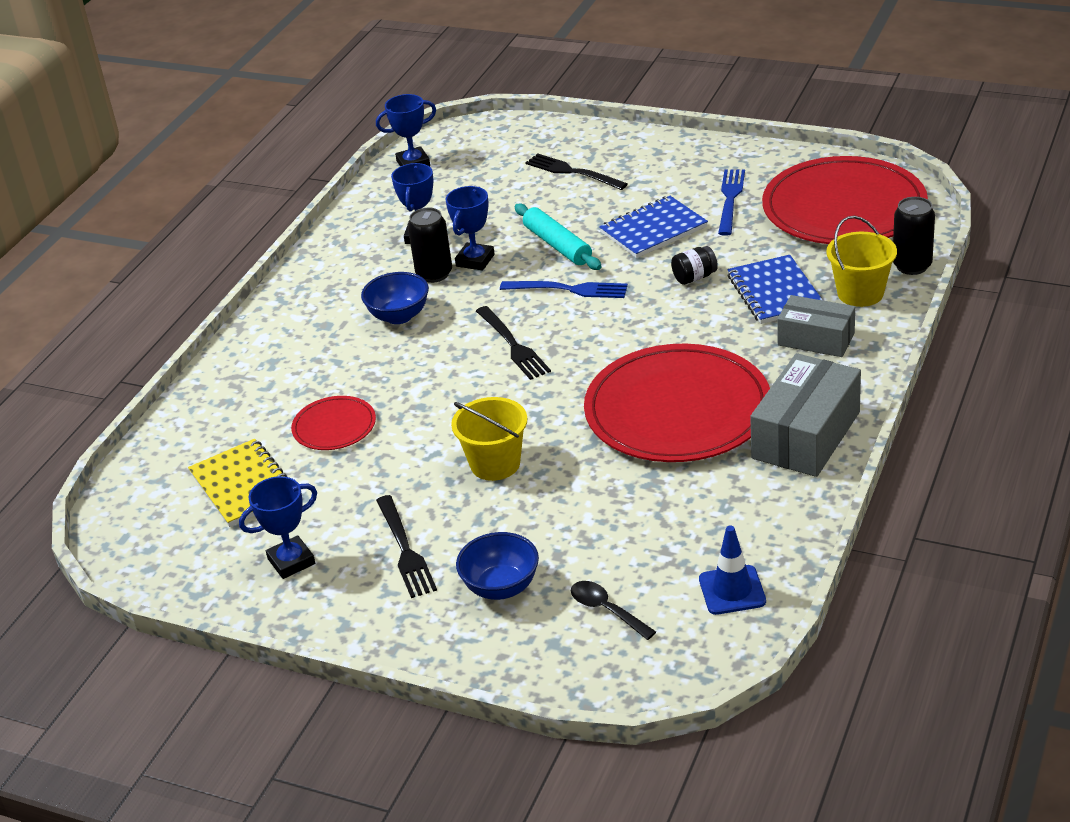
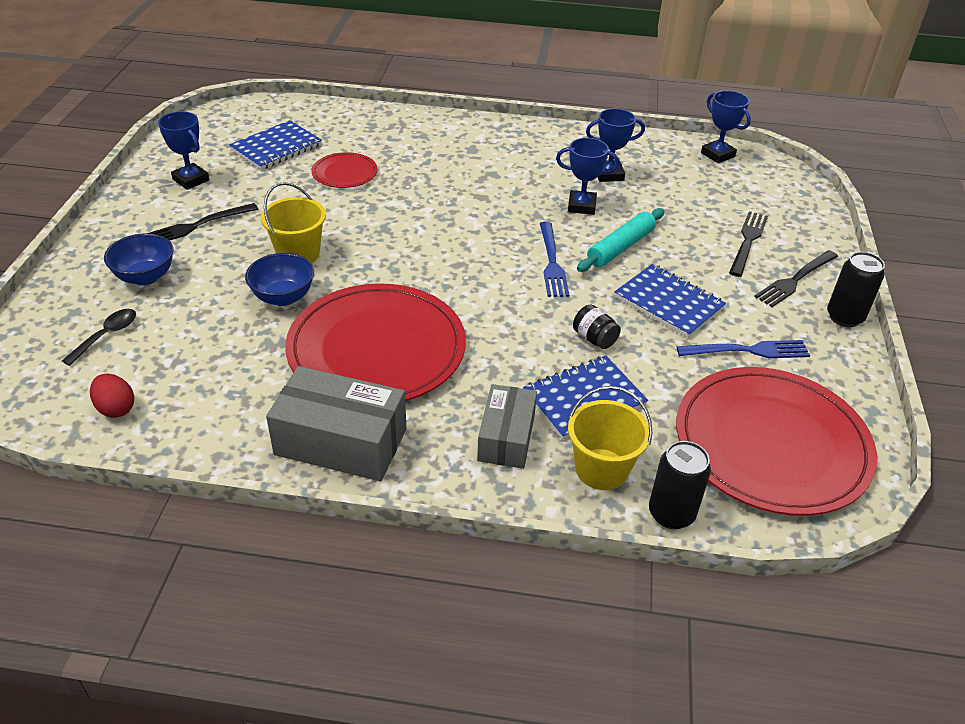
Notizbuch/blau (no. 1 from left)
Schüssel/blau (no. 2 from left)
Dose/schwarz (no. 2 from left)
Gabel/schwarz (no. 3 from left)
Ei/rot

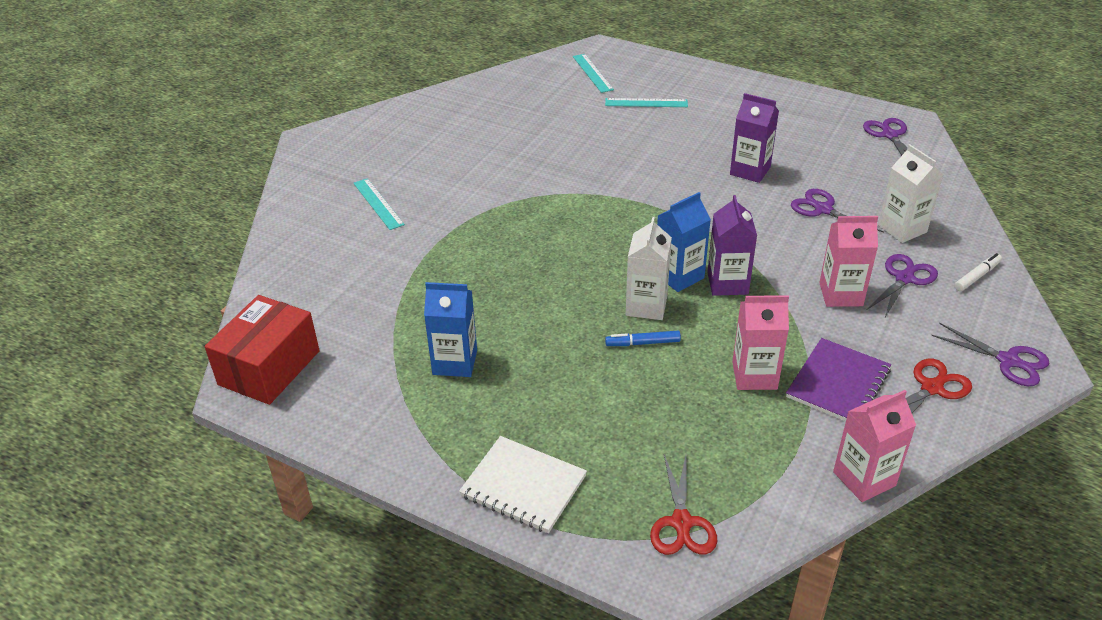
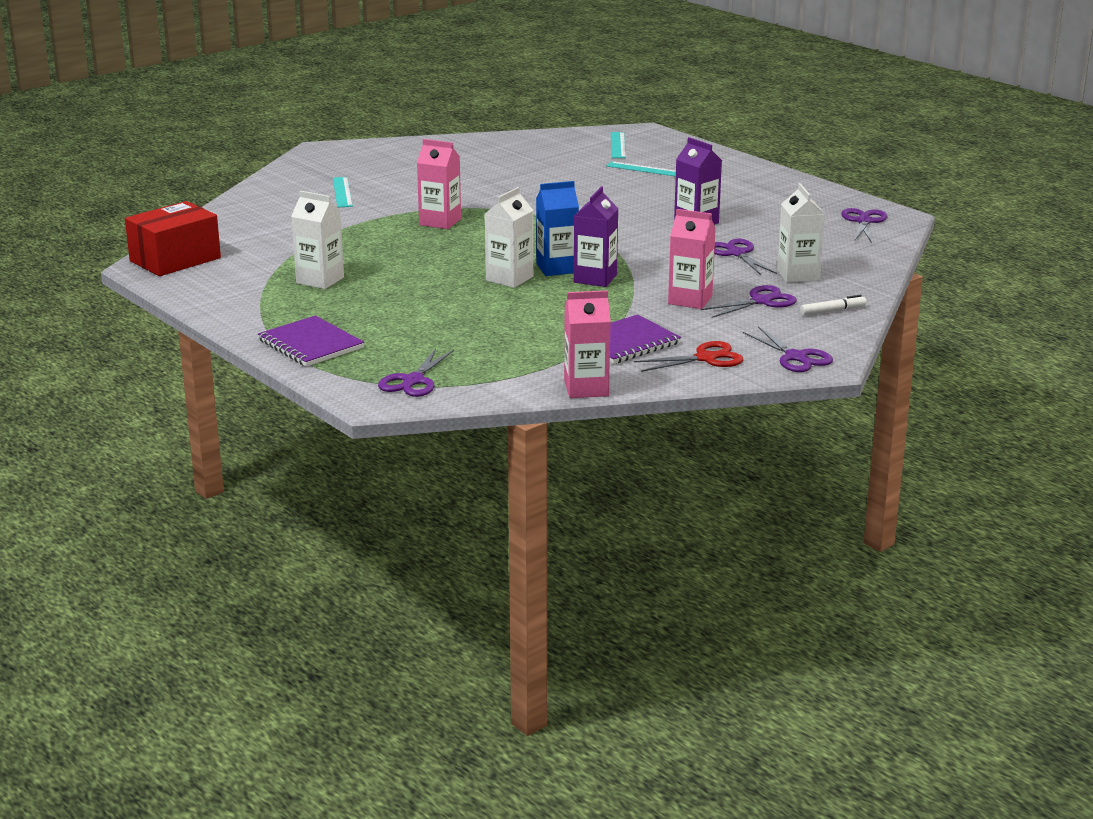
Getränkekarton/weiß (no. 1 from left)
Notizbuch/lila (no. 1 from left)
Filzstift/blau
Schere/lila (no. 1 from left)
Getränkekarton/rosa (no. 1 from left)

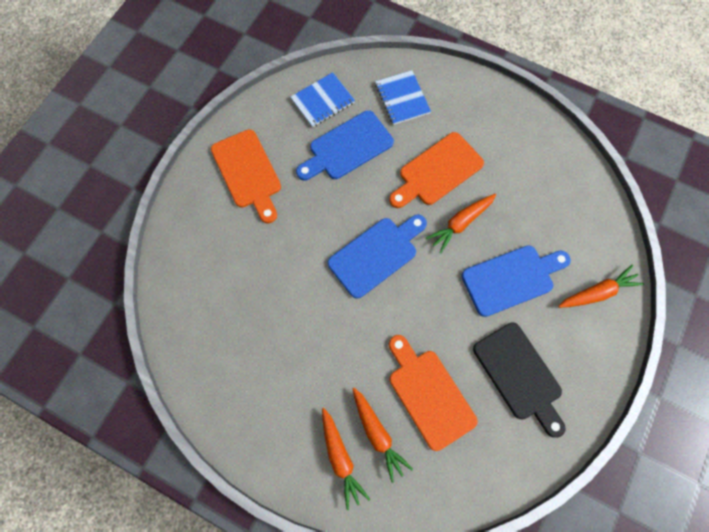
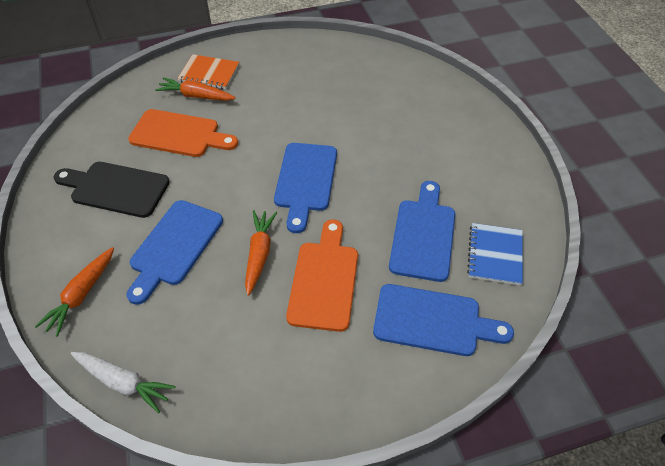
Schneidebrett/orange (no. 1 from left in the first image)
Notizbuch/orange
Schneidebrett/blau (no. 4 from left)
Karotte/weiß

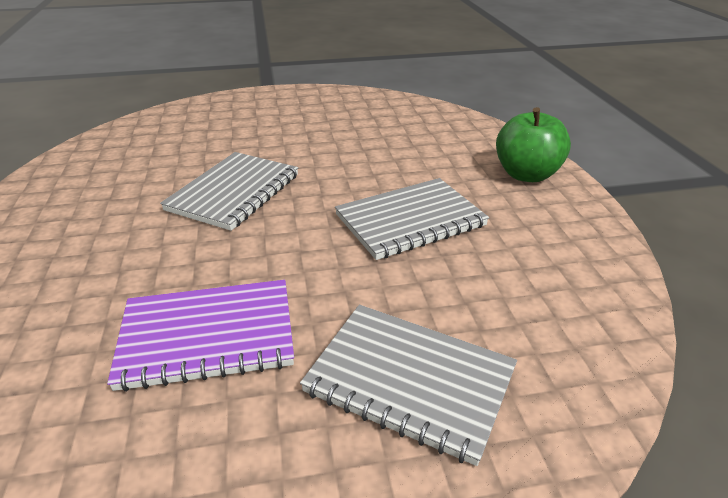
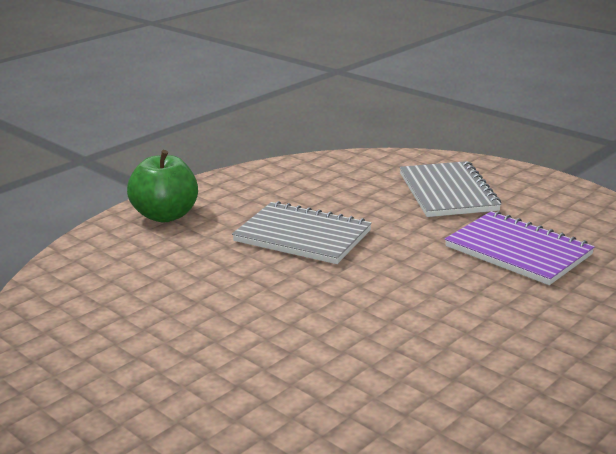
Notizbuch/grau (no. 1 from left in the first image)

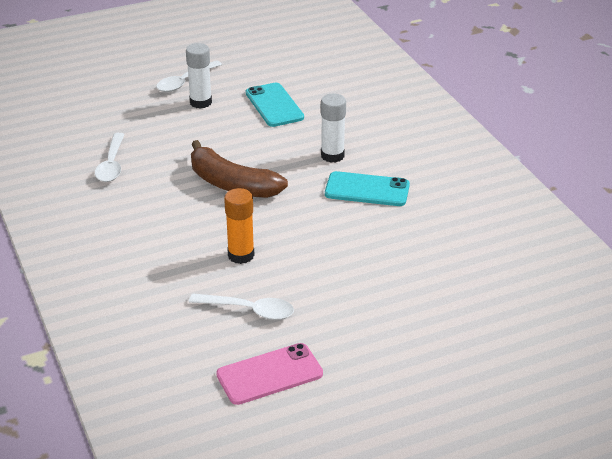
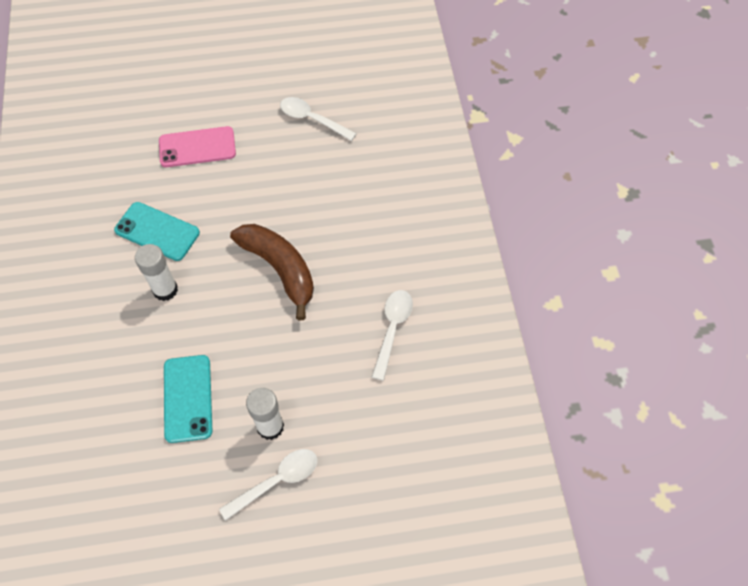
Handy/rosa
Klebestift/orange

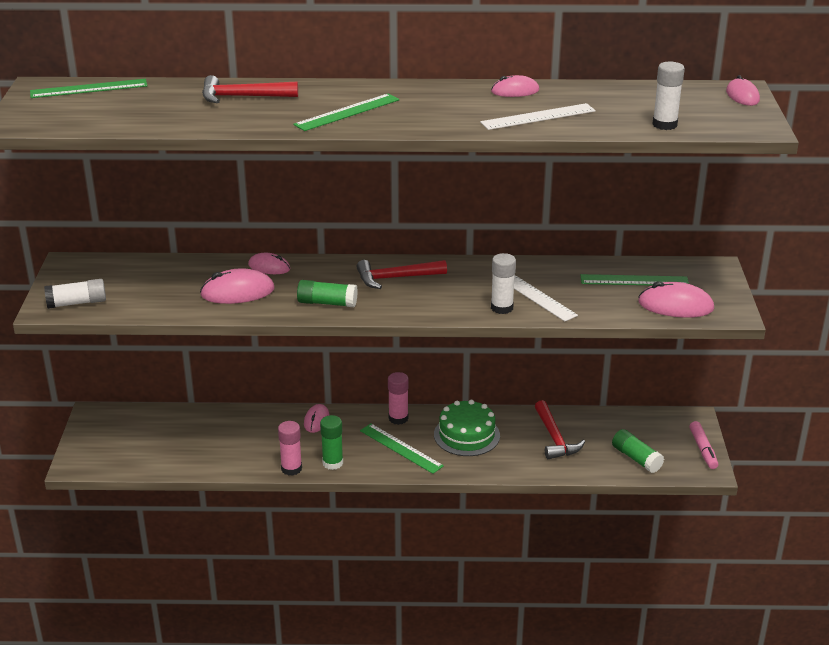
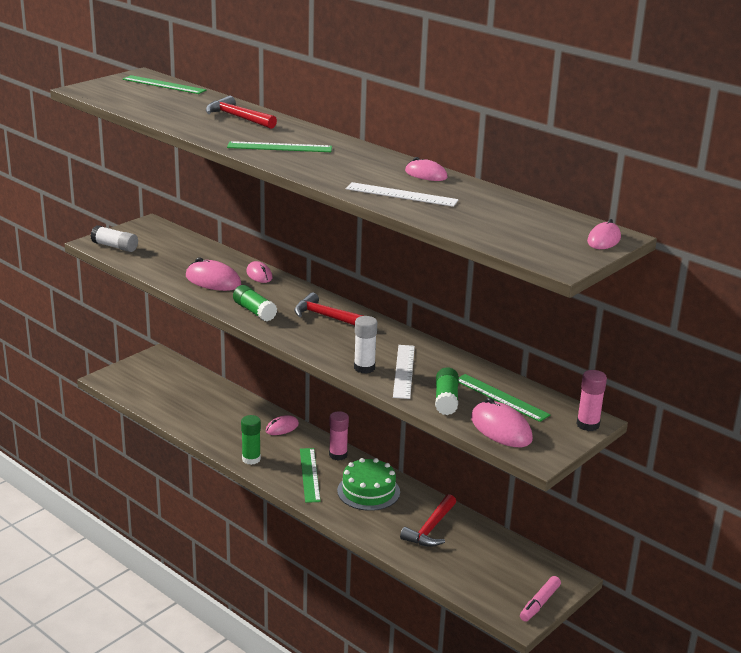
Klebestift/rosa (no. 2 from left)
Klebestift/grün (no. 3 from left)
Klebestift/weiß (no. 3 from left in the first image)

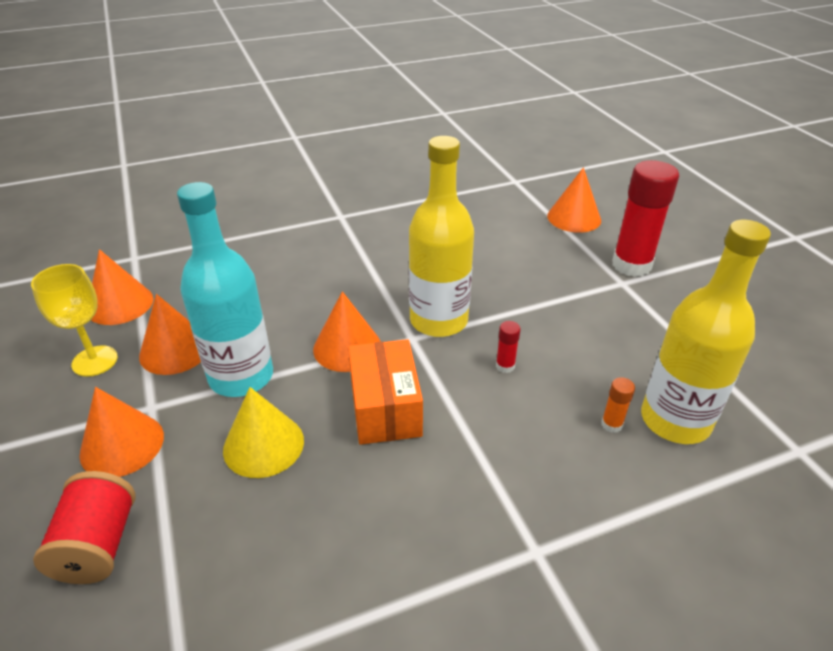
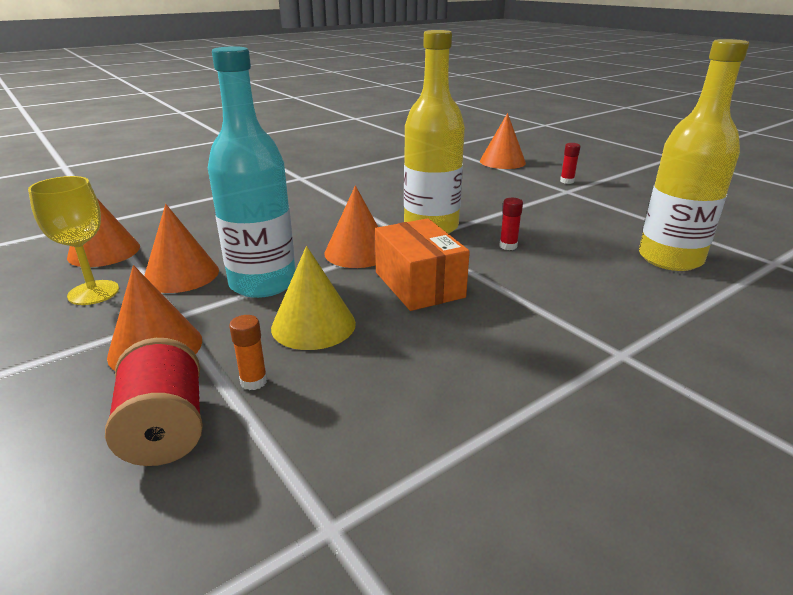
Klebestift/orange
Klebestift/rot (no. 2 from left)

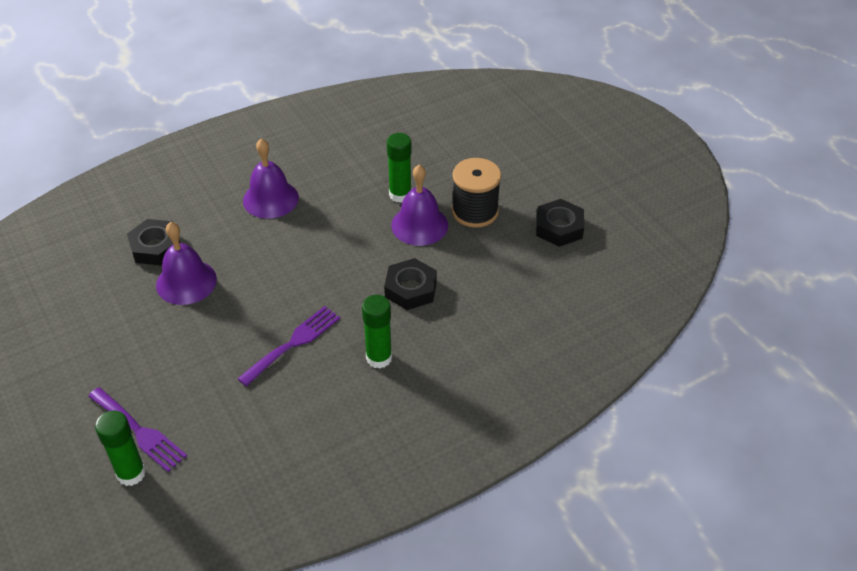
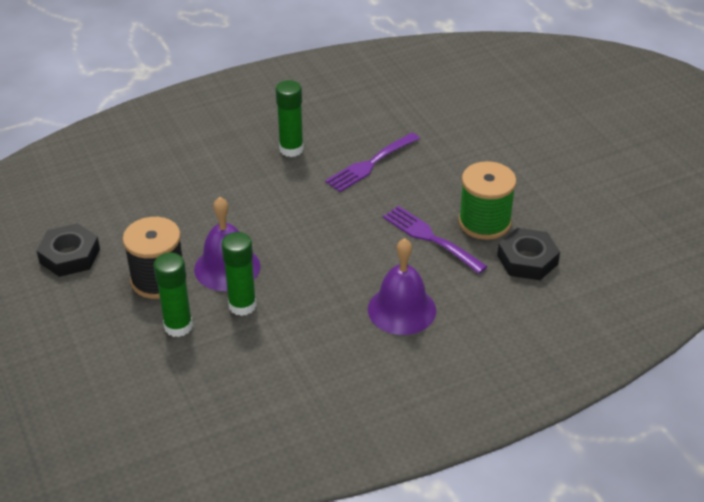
Gabel/lila (no. 2 from left)
Klebestift/grün (no. 1 from left)
Garnrolle/grün
Sechskantmutter/schwarz (no. 2 from left in the first image)

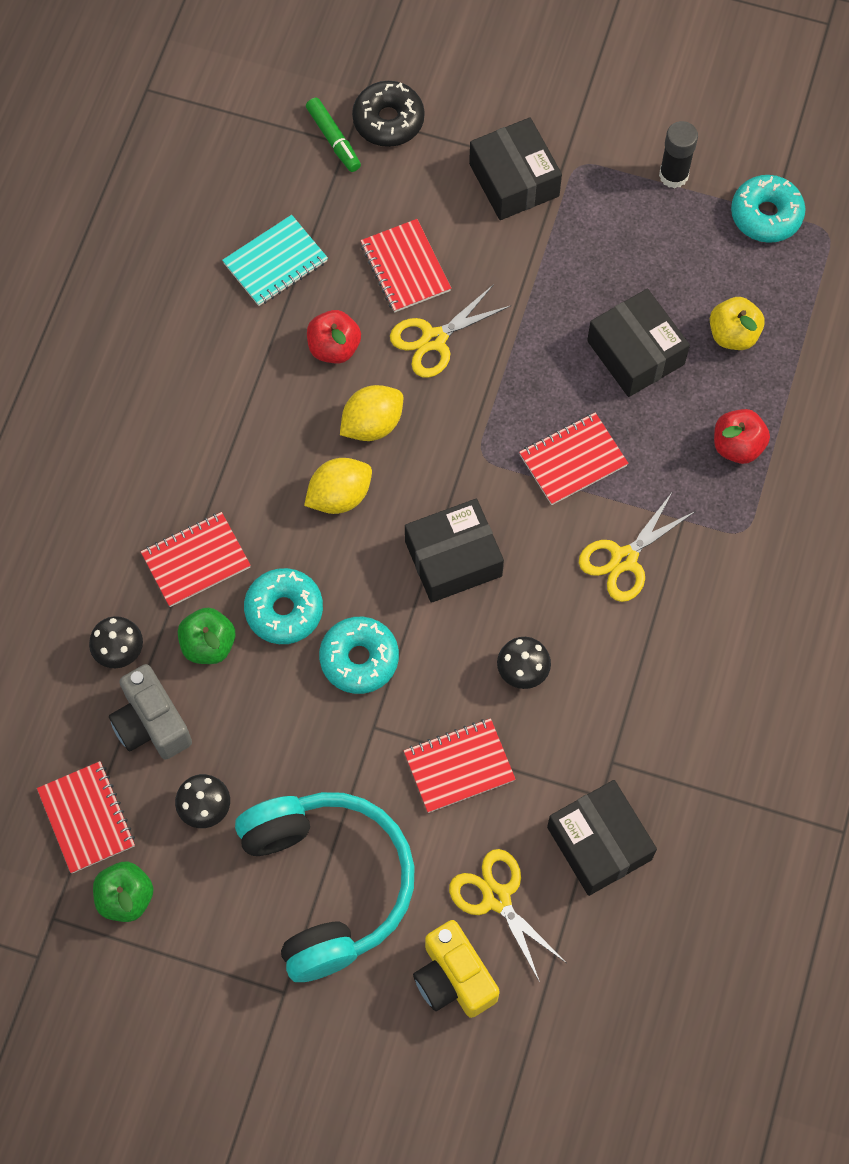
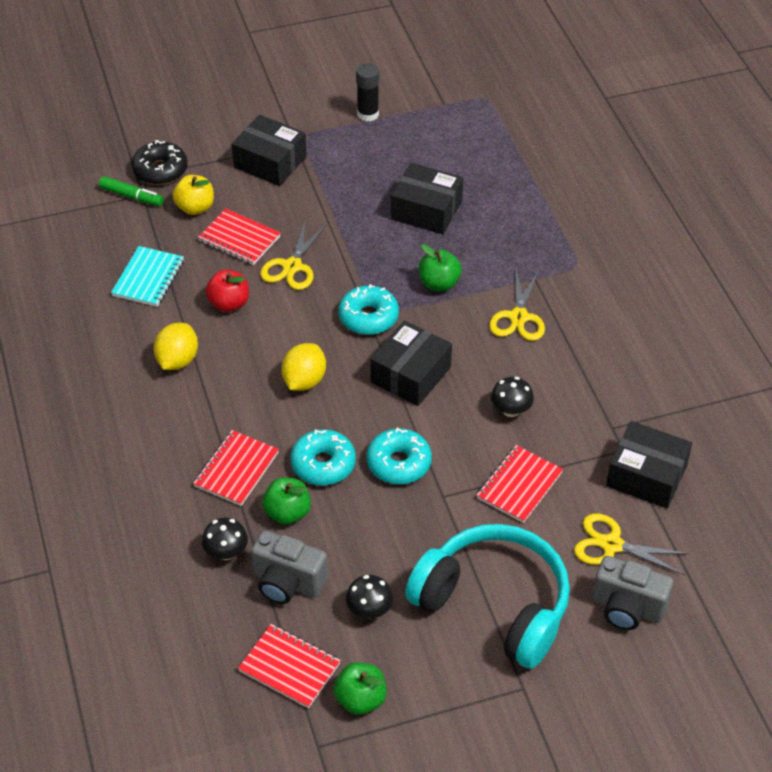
Zitrone/gelb (no. 1 from left)
Kamera/grau (no. 2 from left)
Apfel/grün (no. 3 from left)
Apfel/gelb
Apfel/rot (no. 2 from left in the first image)
Donut/türkis (no. 2 from left)

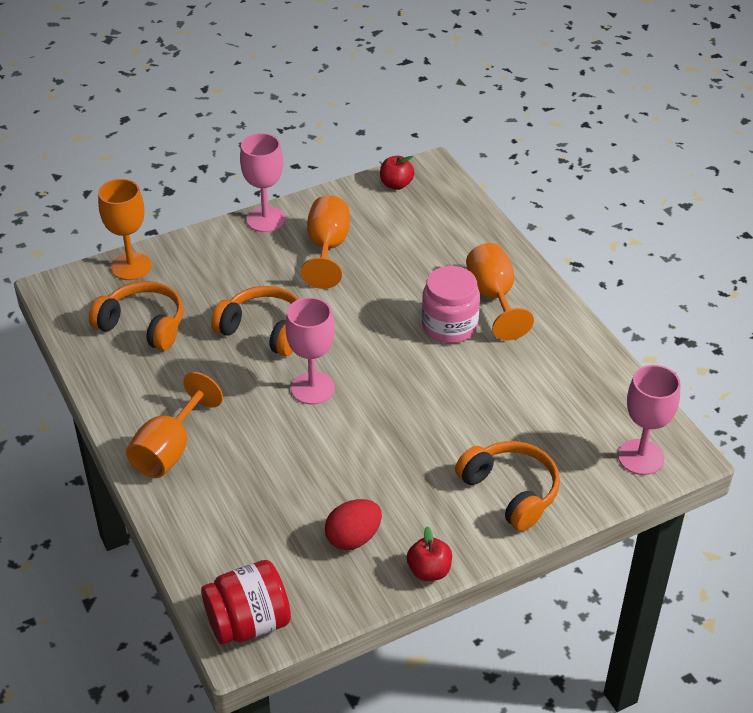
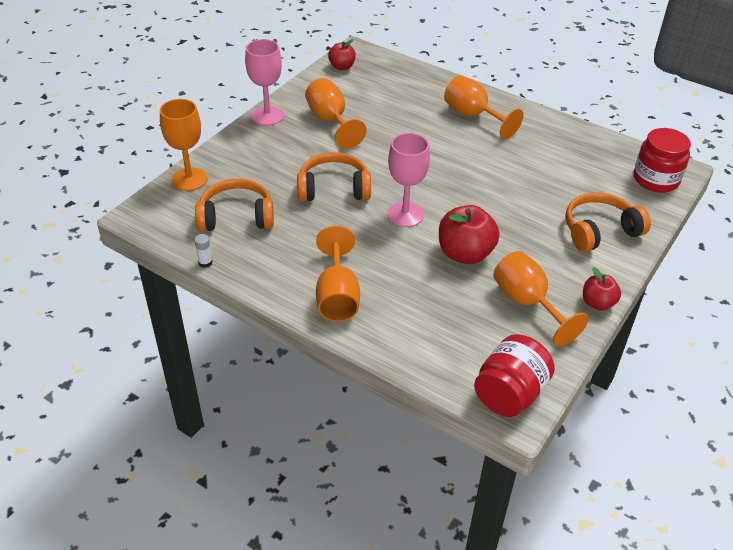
Kelch/orange (no. 5 from left)
Einmachglas/rosa
Kopfhörer/orange (no. 3 from left)
Einmachglas/rot (no. 2 from left)
Klebestift/weiß
Apfel/rot (no. 2 from left)

